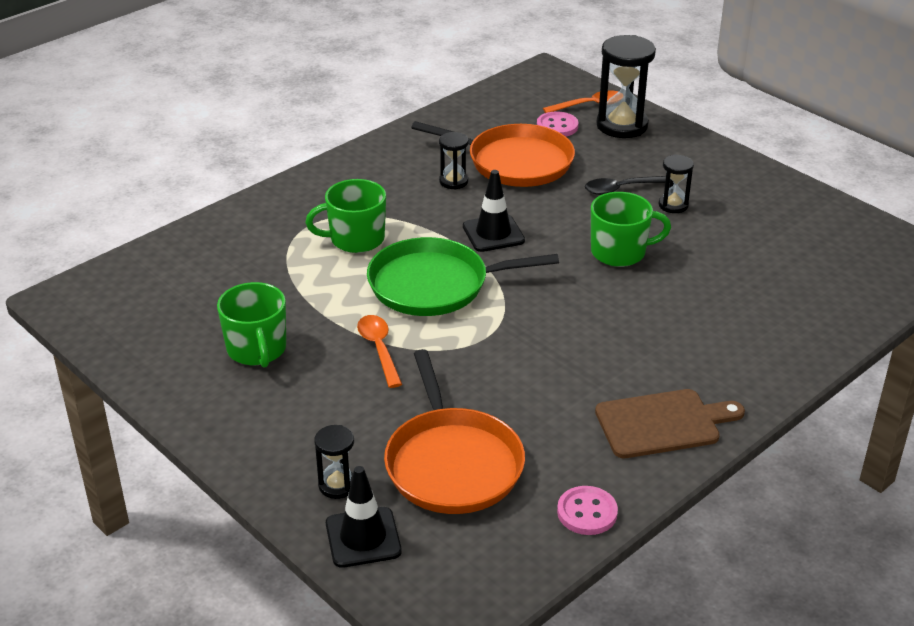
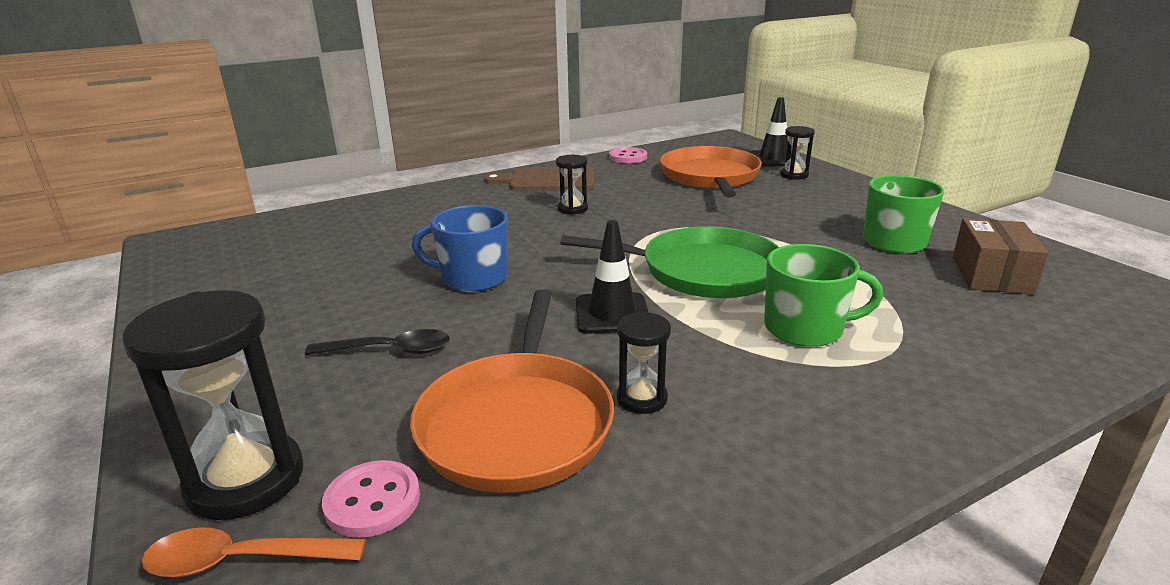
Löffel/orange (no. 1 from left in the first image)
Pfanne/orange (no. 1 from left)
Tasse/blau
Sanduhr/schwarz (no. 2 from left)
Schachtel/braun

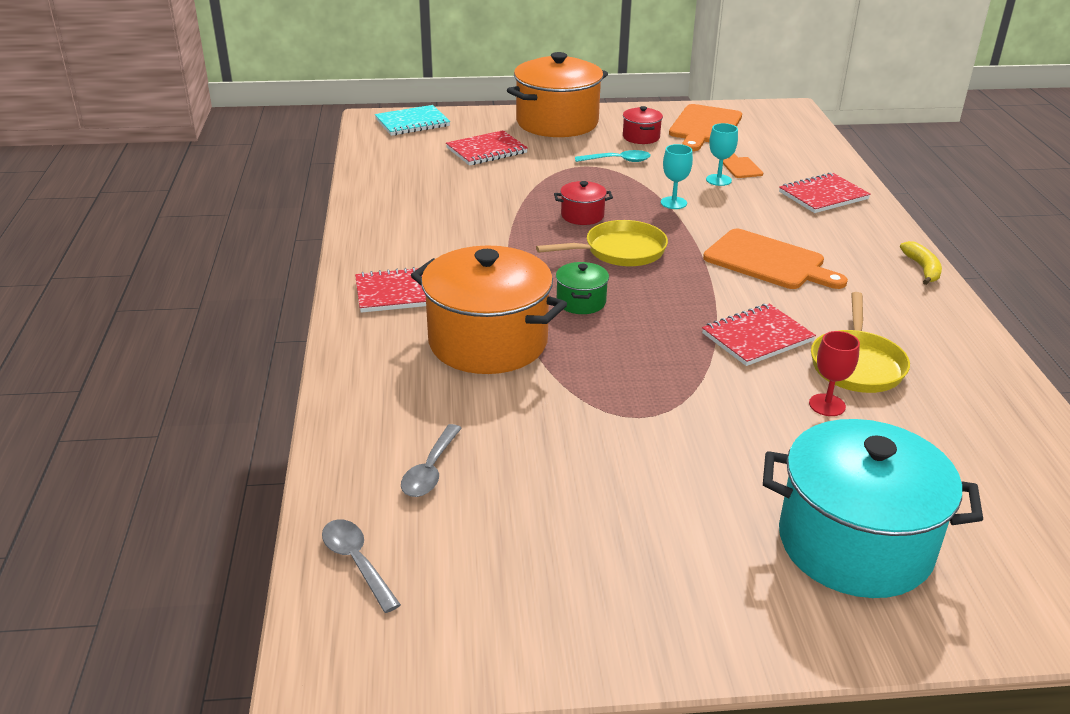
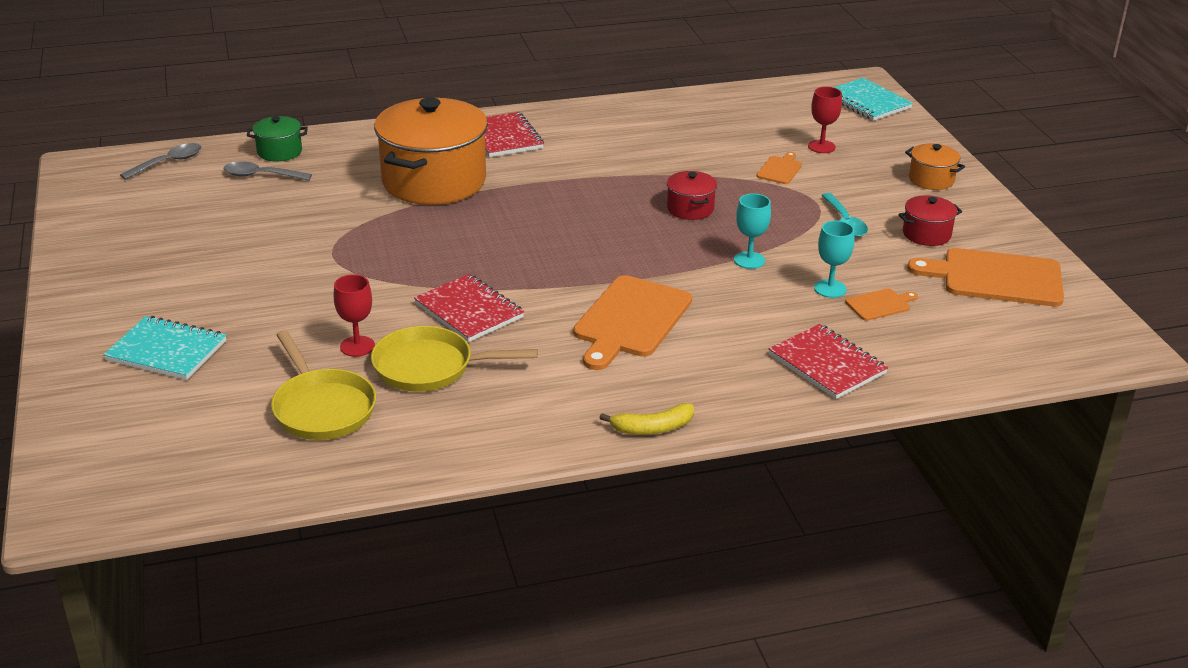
Kelch/rot (no. 2 from left)
Kochtopf/orange (no. 2 from left)
Pfanne/gelb (no. 1 from left)
Kochtopf/grün
Notizbuch/türkis (no. 1 from left)
Schneidebrett/orange (no. 2 from left)

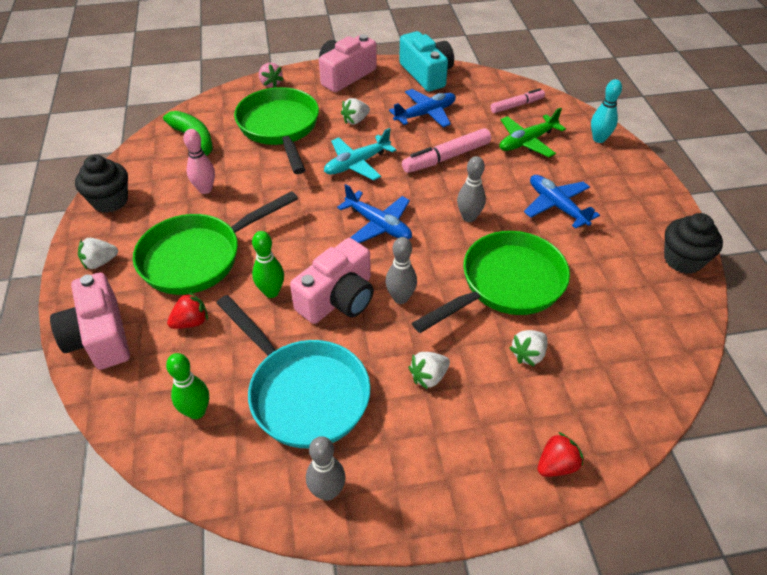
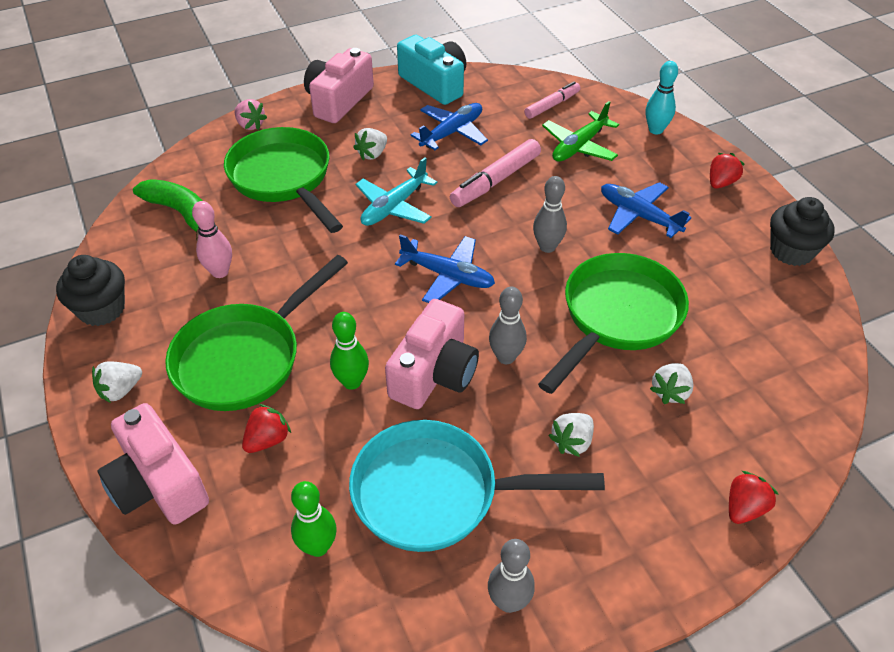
Pfanne/türkis
Erdbeere/rot (no. 2 from left)

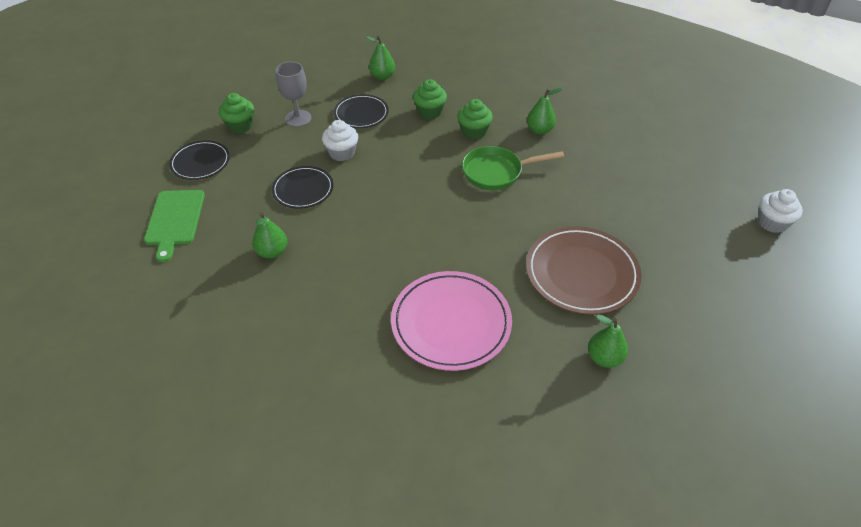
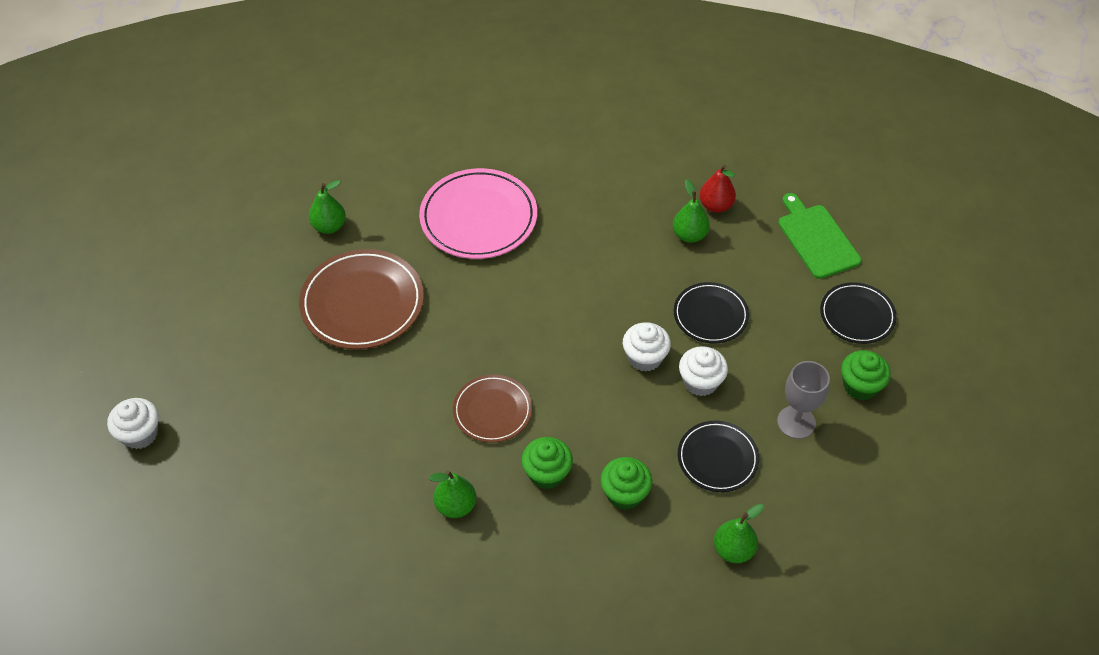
Teller/braun (no. 2 from left)
Muffin/weiß (no. 2 from left)
Birne/rot

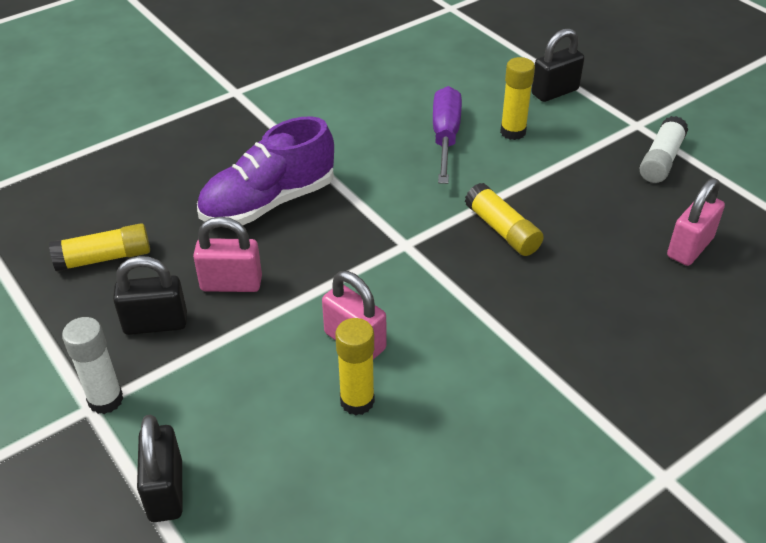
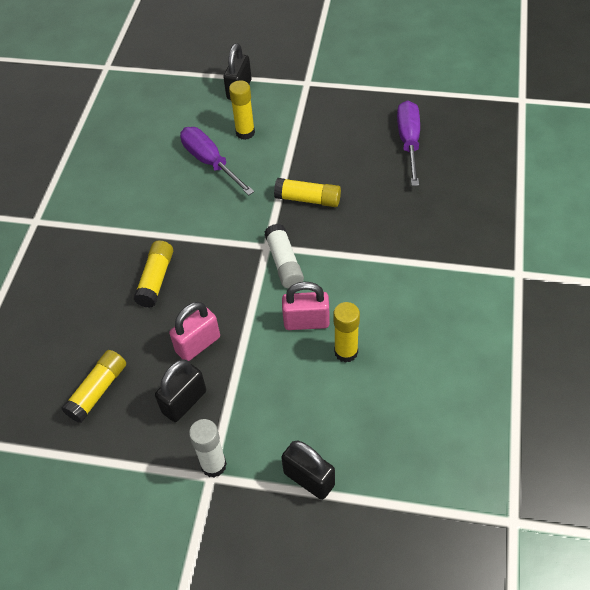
Klebestift/gelb (no. 2 from left)
Klebestift/weiß (no. 2 from left)
Schraubenzieher/lila (no. 2 from left)

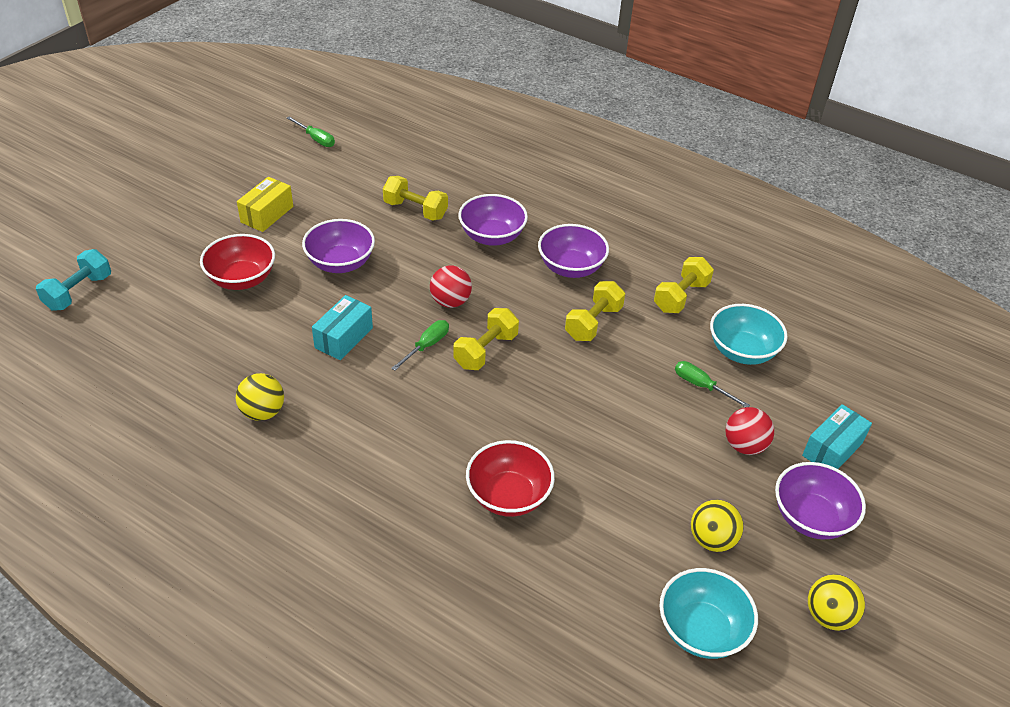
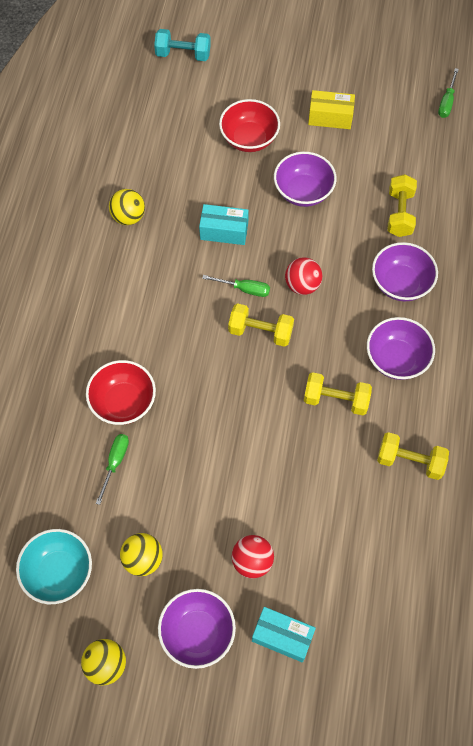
Schraubenzieher/grün (no. 1 from left)
Schüssel/türkis (no. 2 from left in the first image)

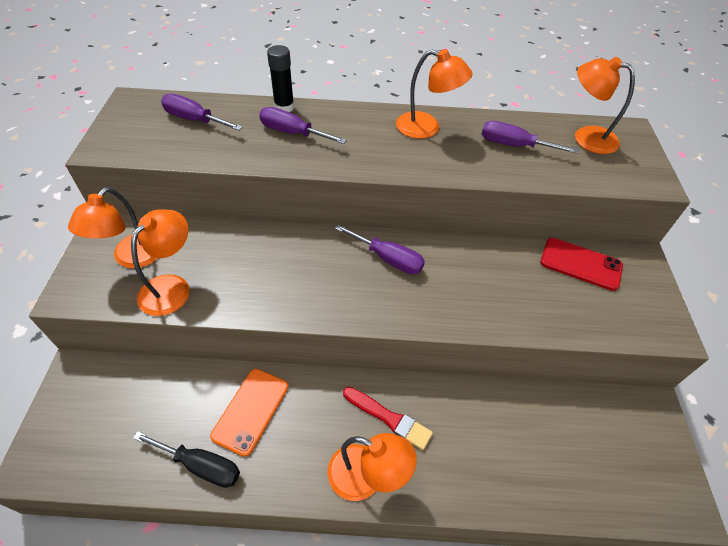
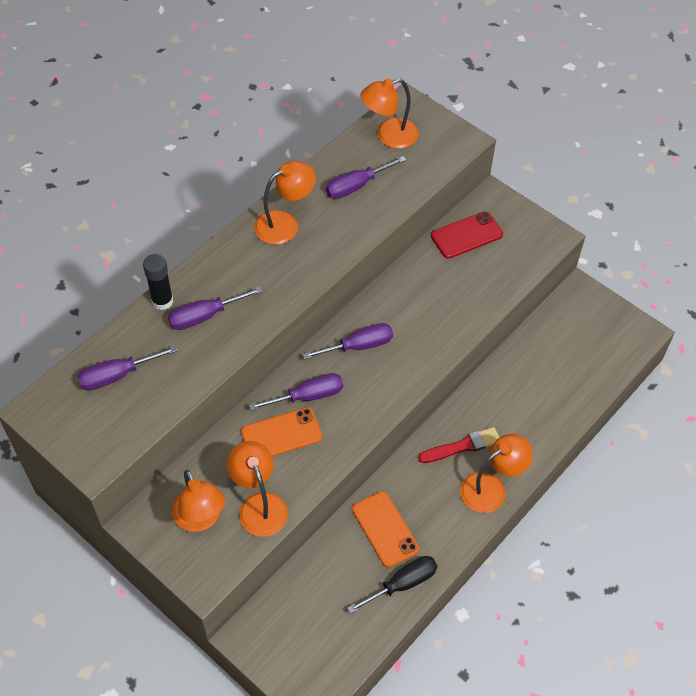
Handy/orange (no. 1 from left)
Schraubenzieher/lila (no. 3 from left)

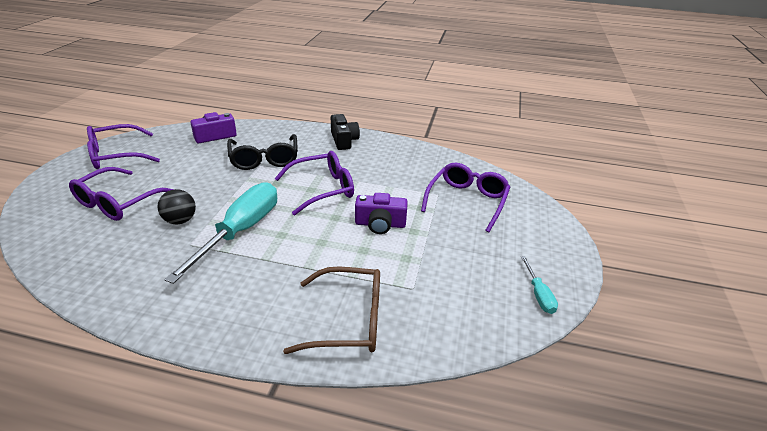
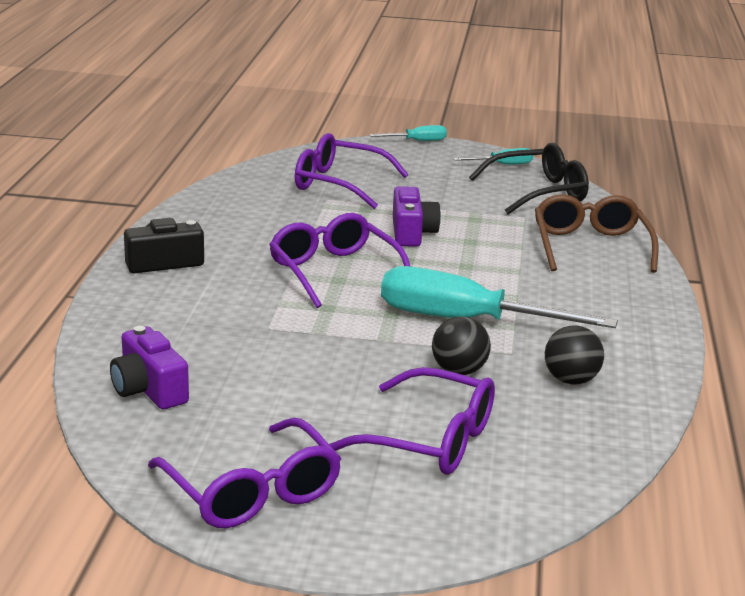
Brille/schwarz
Schraubenzieher/türkis (no. 1 from left)
Ball/schwarz (no. 2 from left)

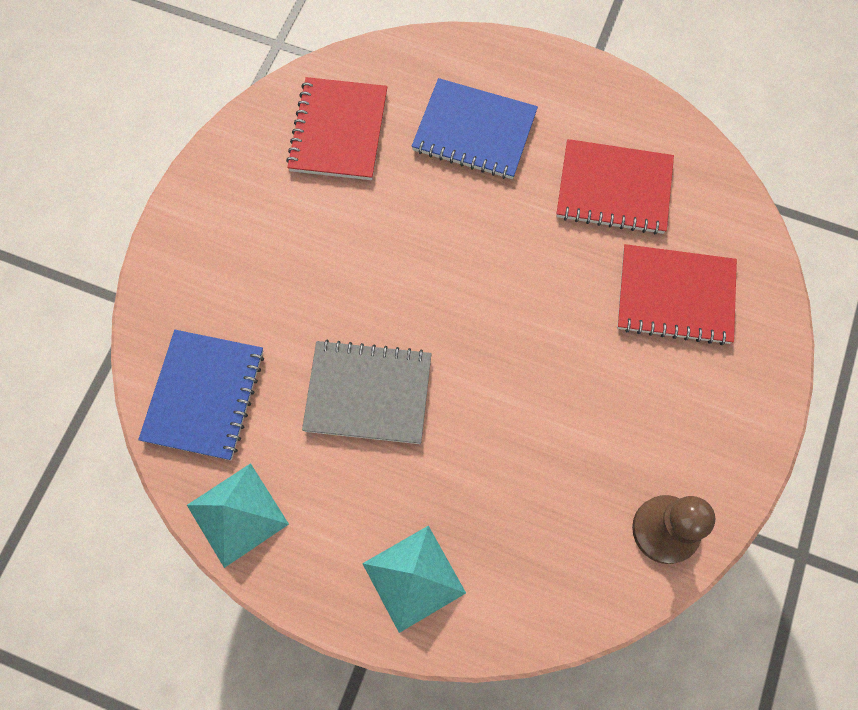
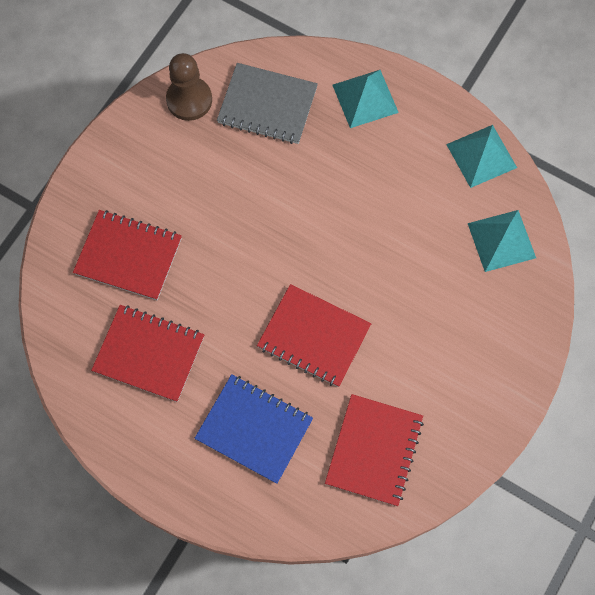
Pyramide/türkis (no. 3 from left)
Notizbuch/grau
Notizbuch/rot (no. 3 from left)

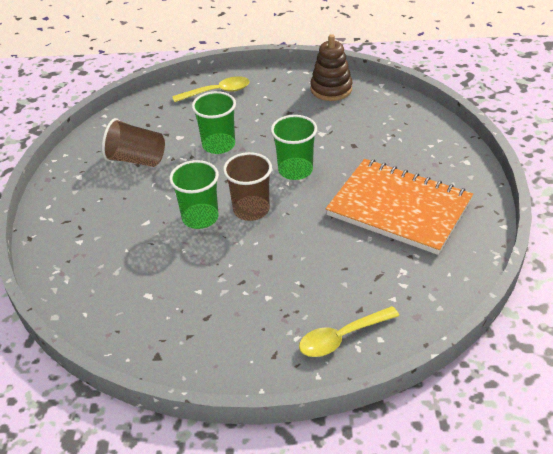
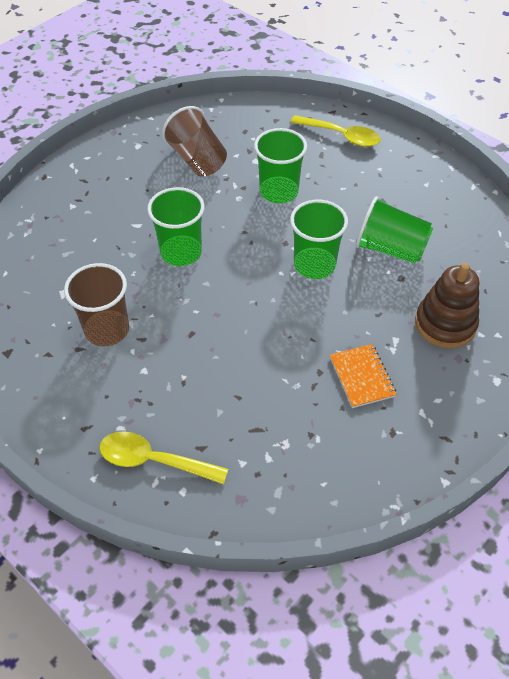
Becher/braun (no. 1 from left)
Stapelspielzeug/braun
Notizbuch/orange
Becher/grün (no. 4 from left)

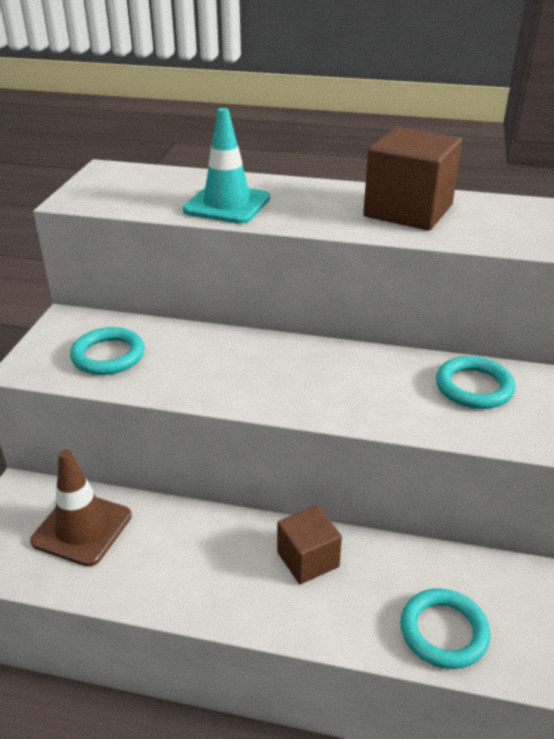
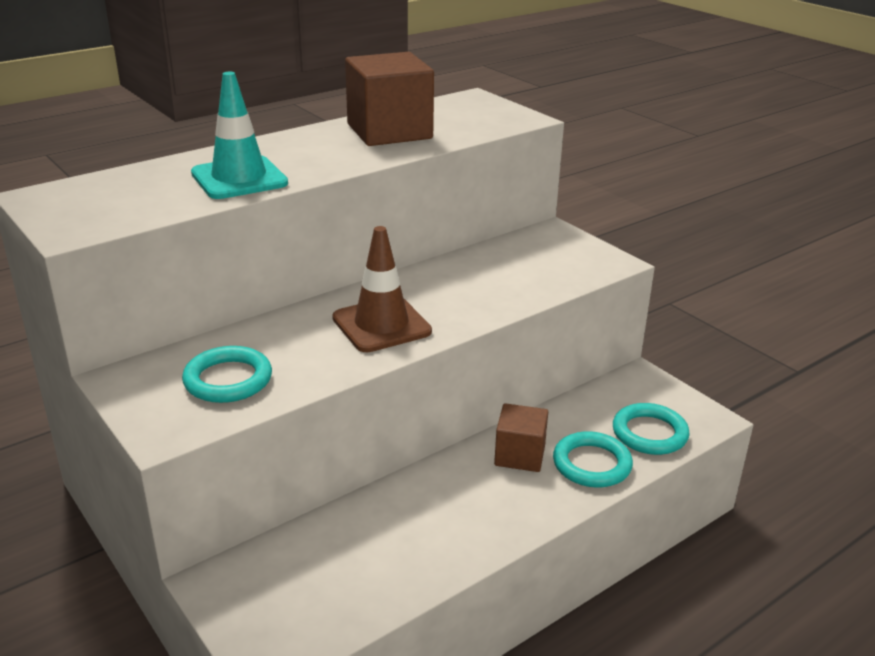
Leitkegel/braun
Ring/türkis (no. 2 from left)

